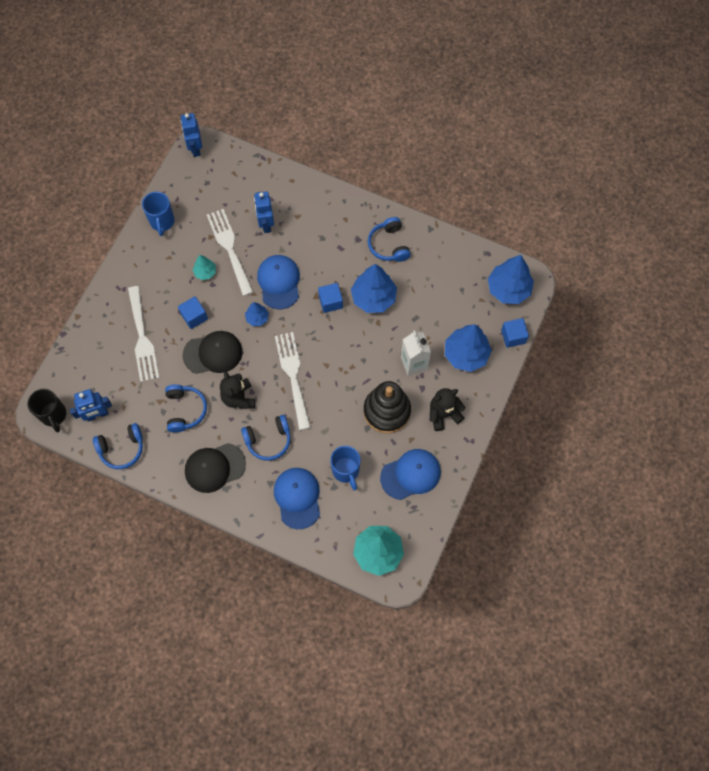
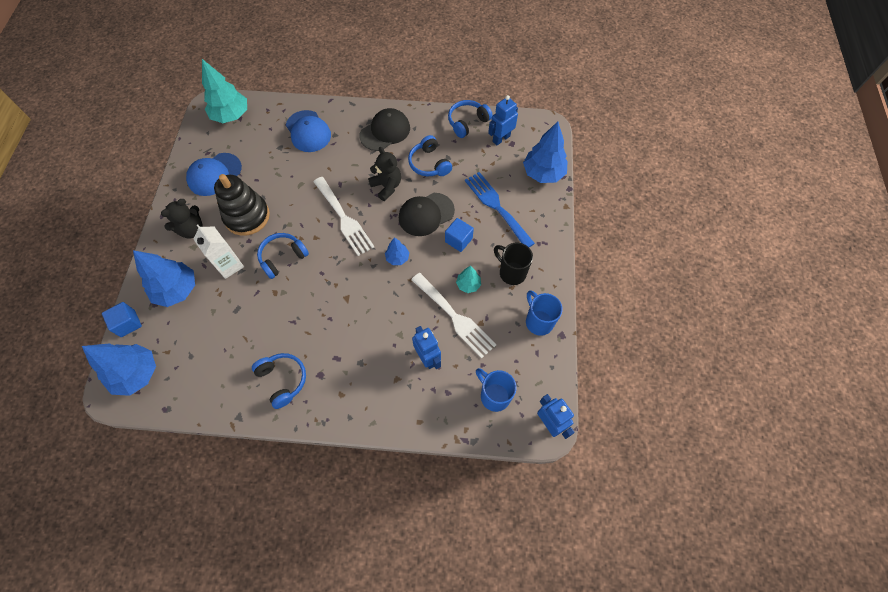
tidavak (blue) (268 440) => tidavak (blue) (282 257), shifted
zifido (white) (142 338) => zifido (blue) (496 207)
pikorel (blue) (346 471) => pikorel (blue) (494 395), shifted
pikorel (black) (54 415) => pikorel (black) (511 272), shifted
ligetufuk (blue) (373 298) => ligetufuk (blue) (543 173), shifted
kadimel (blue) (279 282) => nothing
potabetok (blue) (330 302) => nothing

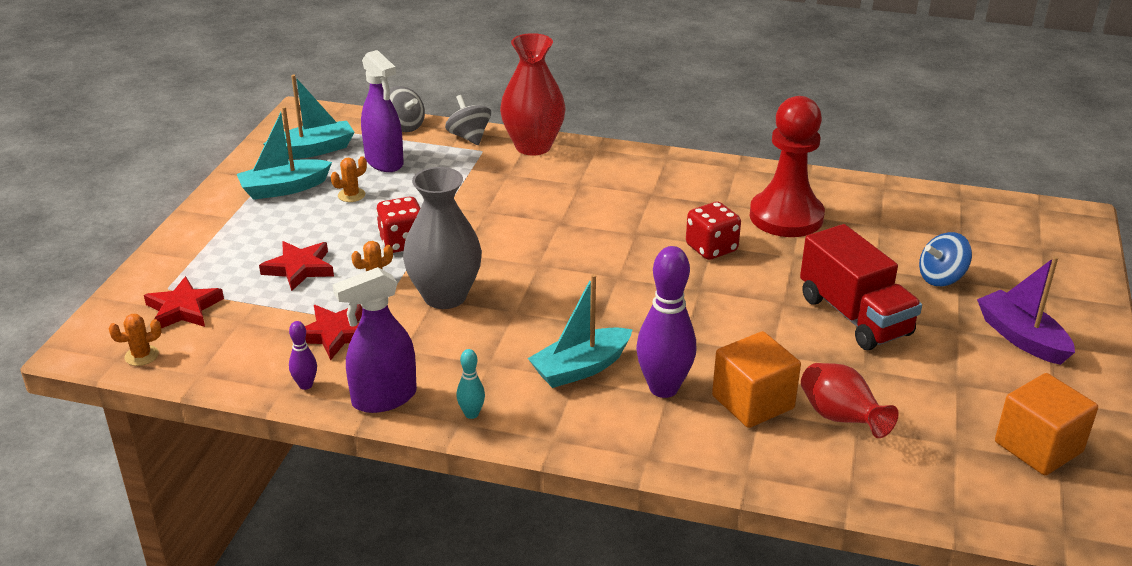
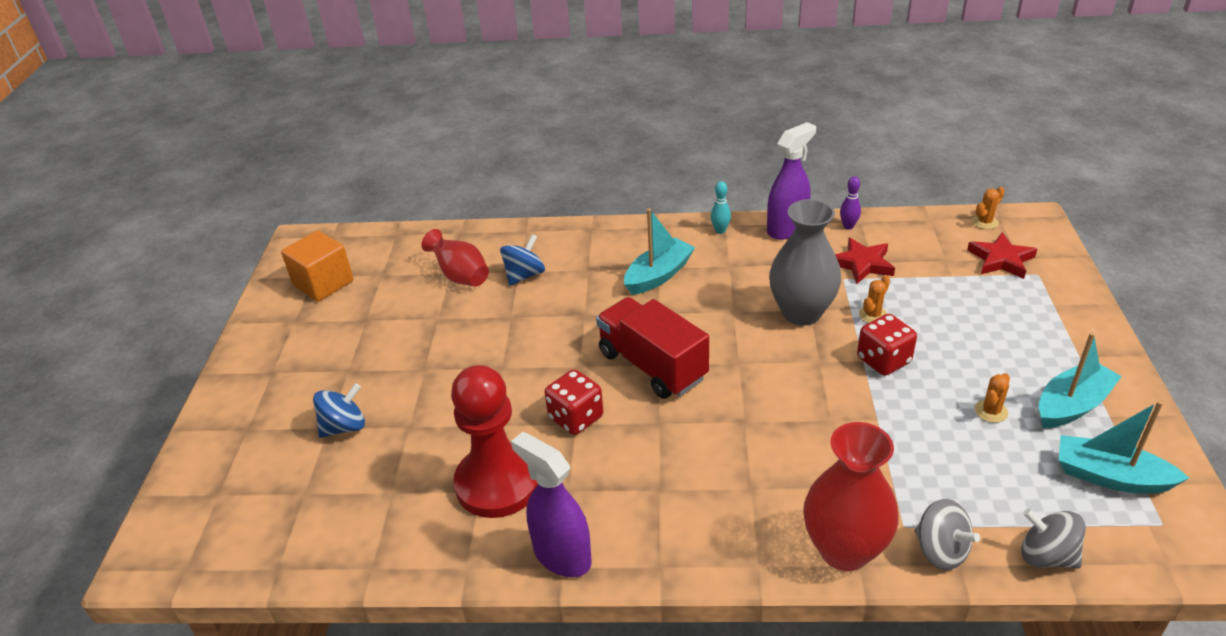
potabetok (orange) (753 402) => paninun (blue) (524 275)
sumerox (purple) (384 162) => sumerox (purple) (561 555), shifted
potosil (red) (854 316) => potosil (red) (652 366), shifted
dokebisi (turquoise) (313 150) => dokebisi (turquoise) (1110 476), 60 degrees clockwise
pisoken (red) (299 268) => nothing
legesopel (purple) (663 388) => nothing
dokebisi (purple) (1021 337) => nothing

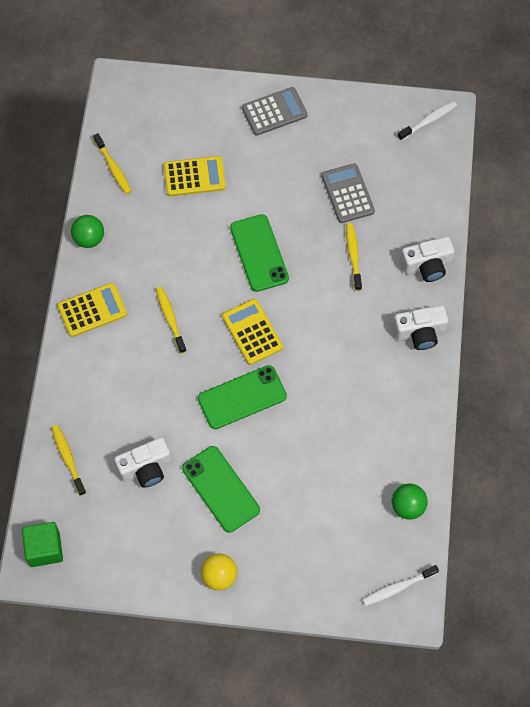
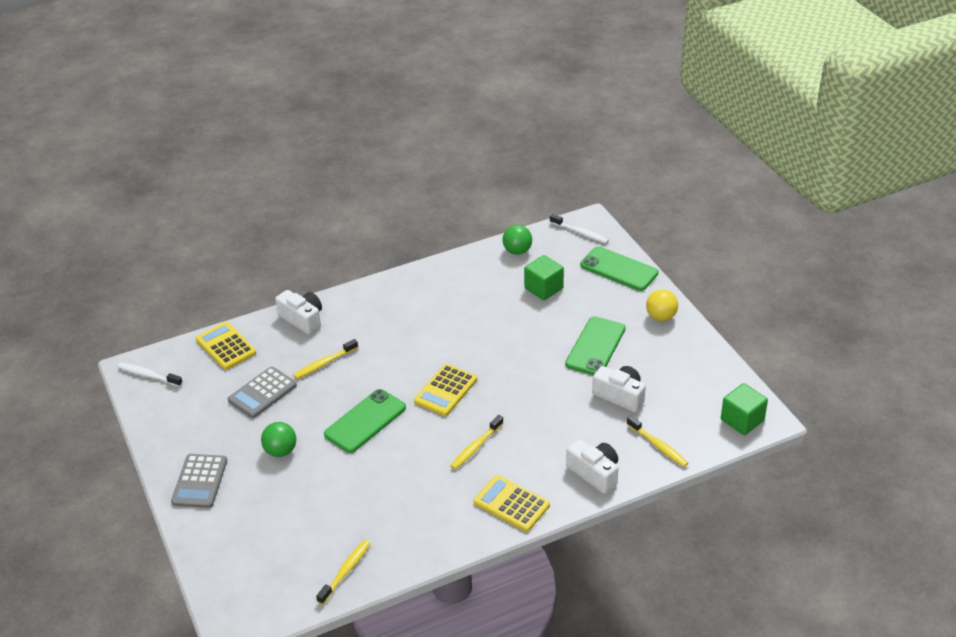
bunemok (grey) (274 112) => bunemok (grey) (199 481), 120 degrees counterclockwise
bunemok (yellow) (194 176) => bunemok (yellow) (226 346), shifted
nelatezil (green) (89 239) => nelatezil (green) (281 451), shifted
nothing => potabetok (green) (543 288)
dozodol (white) (420 332) => dozodol (white) (594 473), shifted
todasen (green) (242 397) => todasen (green) (619 269), shifted
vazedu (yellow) (68 458) => vazedu (yellow) (658 446), 75 degrees counterclockwise

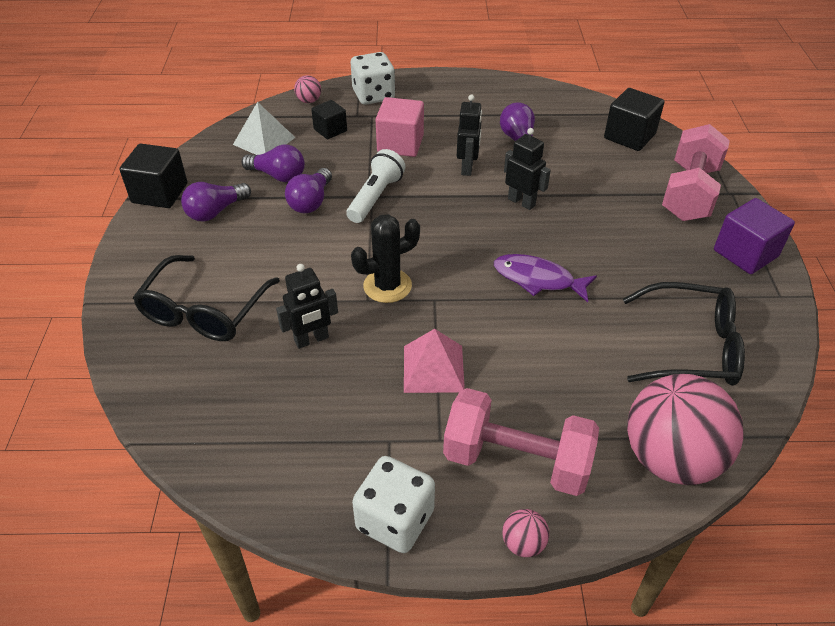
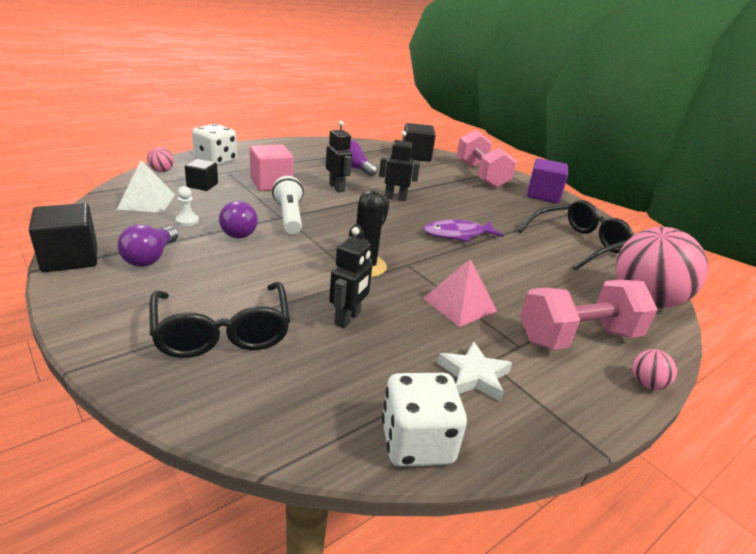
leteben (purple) (278 176) => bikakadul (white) (187 221)
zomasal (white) (395 520) => zomasal (white) (417 442), shifted
nothing => pisoken (white) (474 376)

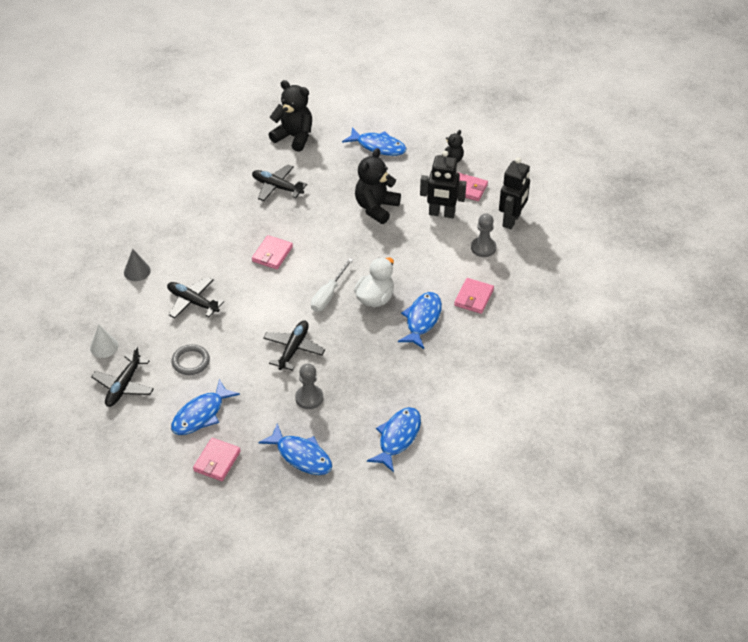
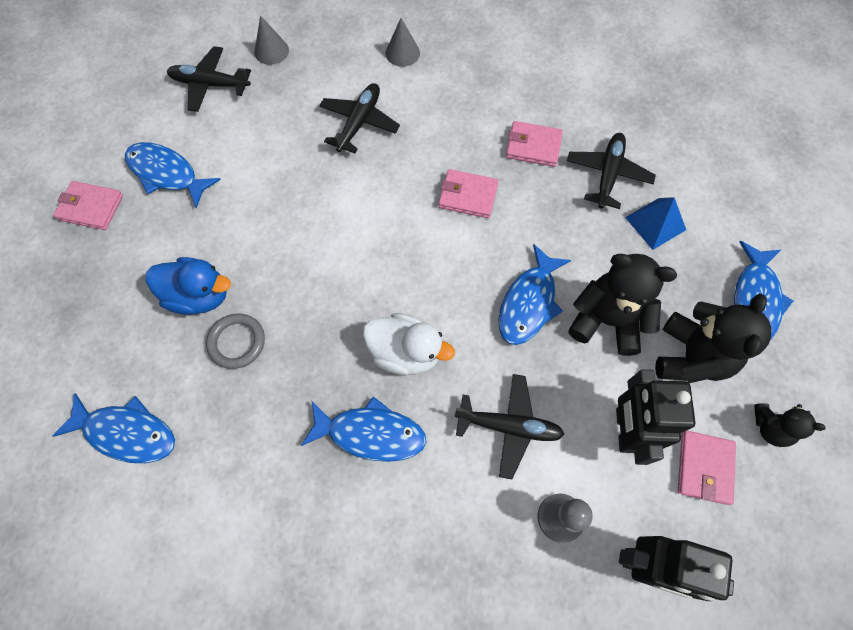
bikakadul (grey) (309 398) => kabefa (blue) (199 296)
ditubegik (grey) (190 361) => ditubegik (grey) (237 342), shifted
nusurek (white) (104 347) => nusurek (grey) (271 51)
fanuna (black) (293 349) => fanuna (black) (509 426), shifted
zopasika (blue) (301 456) => zopasika (blue) (529 303), shifted
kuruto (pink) (473 297) => kuruto (pink) (533 146), shifted
nothing => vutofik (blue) (655 223)
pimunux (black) (294 137) => pimunux (black) (690 357), shifted
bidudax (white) (328 295) => nothing

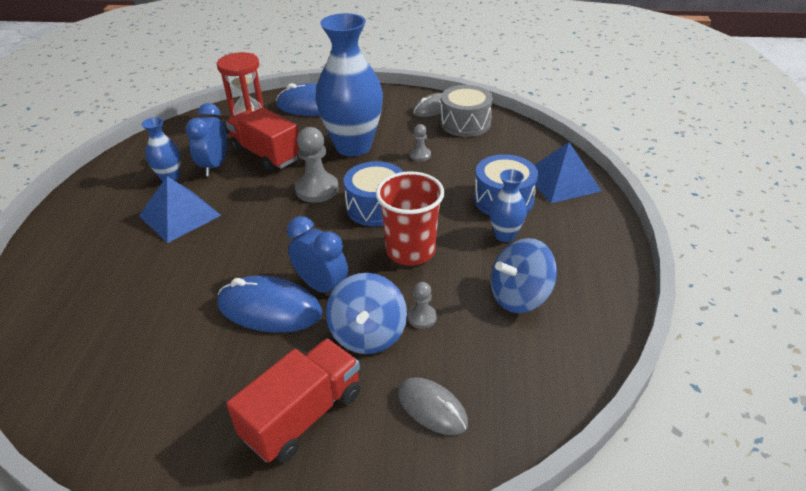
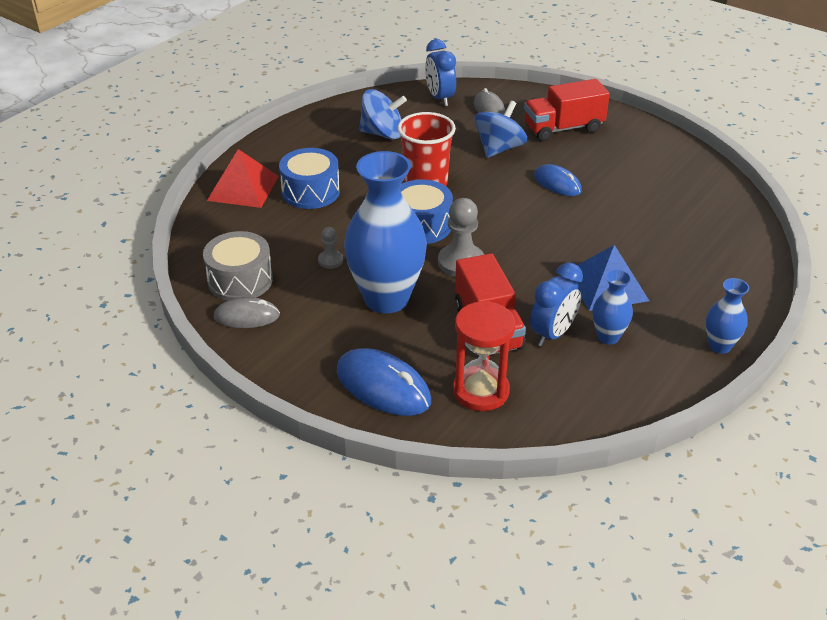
vutofik (blue) (561 181) => vutofik (red) (243 188)
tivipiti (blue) (321 286) => tivipiti (blue) (440 98), shifted
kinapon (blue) (269 309) => kinapon (blue) (557 183), x0.64
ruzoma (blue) (505 235) => ruzoma (blue) (719 346), shifted
bikakadul (grey) (422 317) => nothing

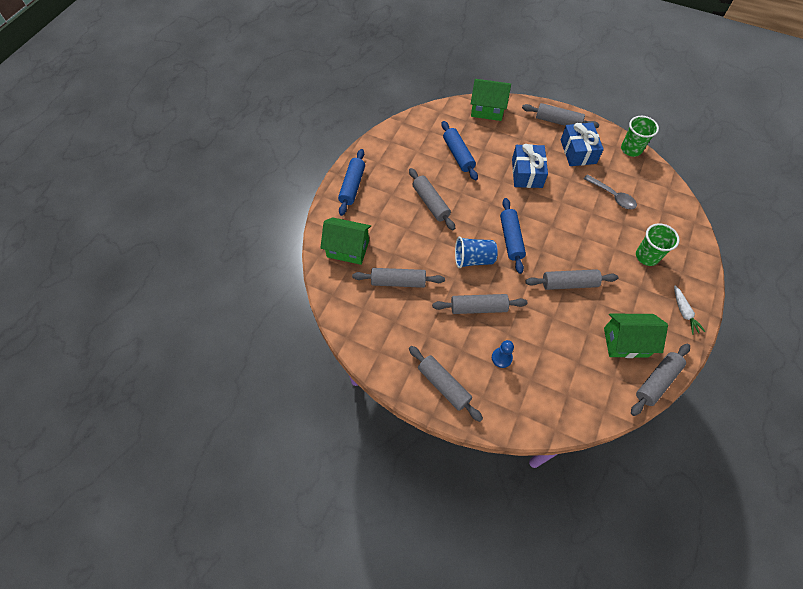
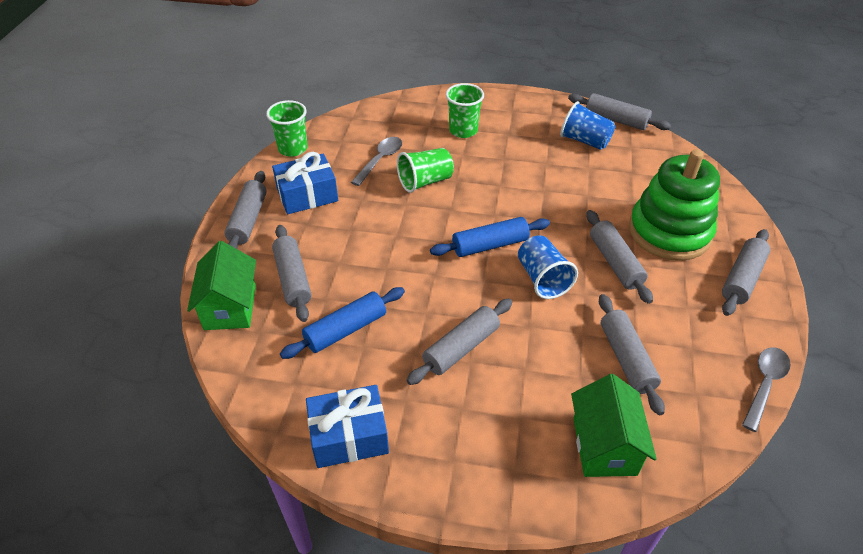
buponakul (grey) (569 283) => buponakul (grey) (292 279), shifted
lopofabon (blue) (527 173) => lopofabon (blue) (349 436), shifted
nothing => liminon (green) (425 181)
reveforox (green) (625 342) => liminon (blue) (585 141)
bikakadul (blue) (501 358) => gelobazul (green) (669 232)
nothing => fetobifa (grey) (764 384)
buponakul (blue) (352 186) => nothing
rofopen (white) (684 312) => nothing

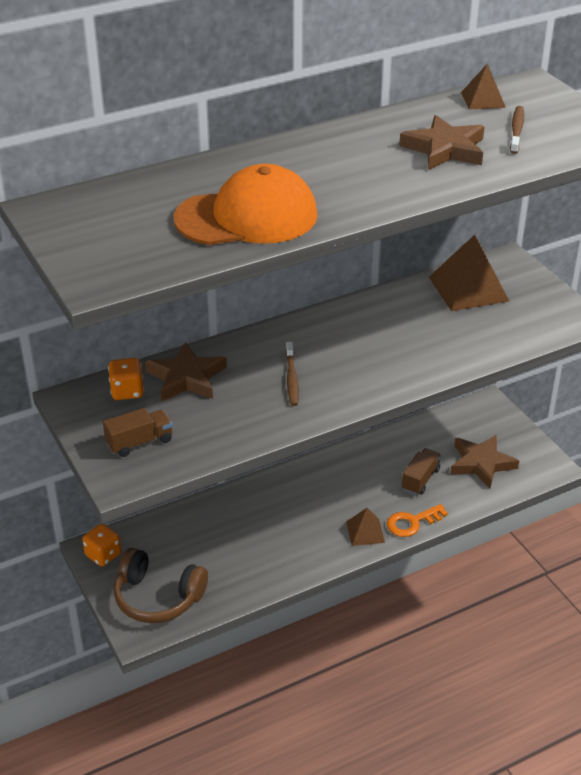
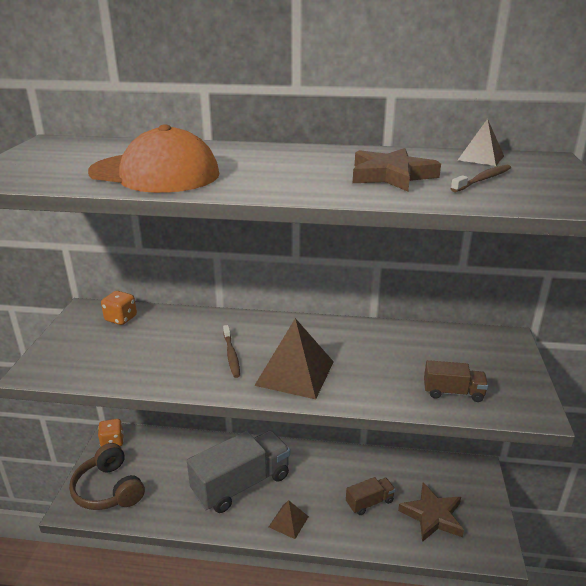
nothing => potosil (grey) (241 484)
vazedu (brown) (291 378) => vazedu (brown) (231 355), 45 degrees counterclockwise
vutofik (brown) (468 288) => vutofik (brown) (295 373), shifted
potosil (brown) (139 442) => potosil (brown) (453 392), shifted
pisoken (brown) (186 377) => nothing
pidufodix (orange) (412 522) => nothing

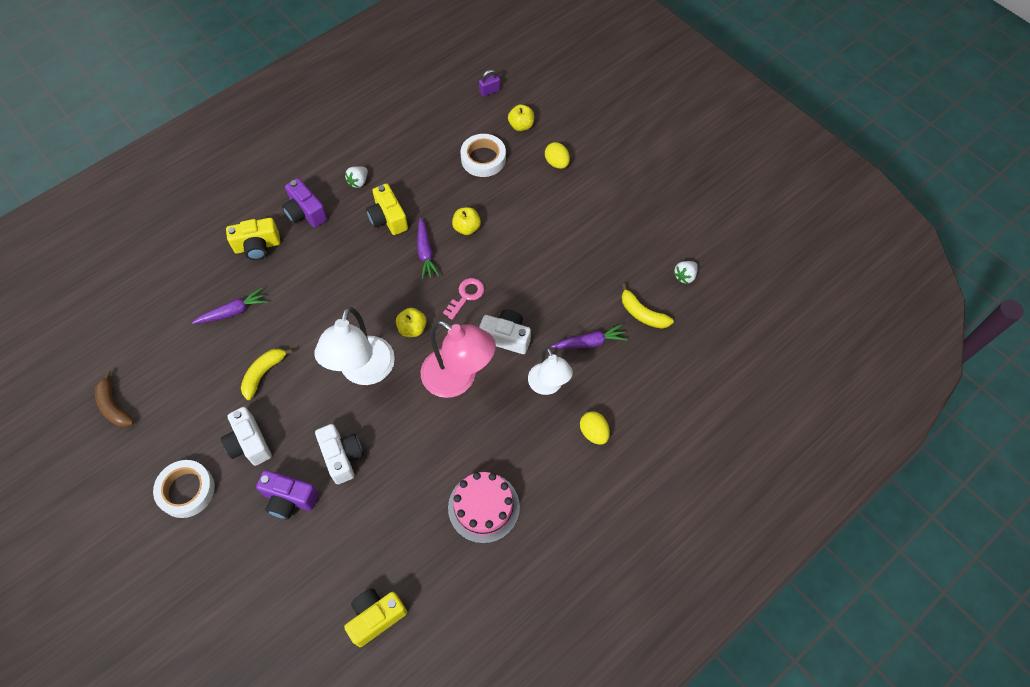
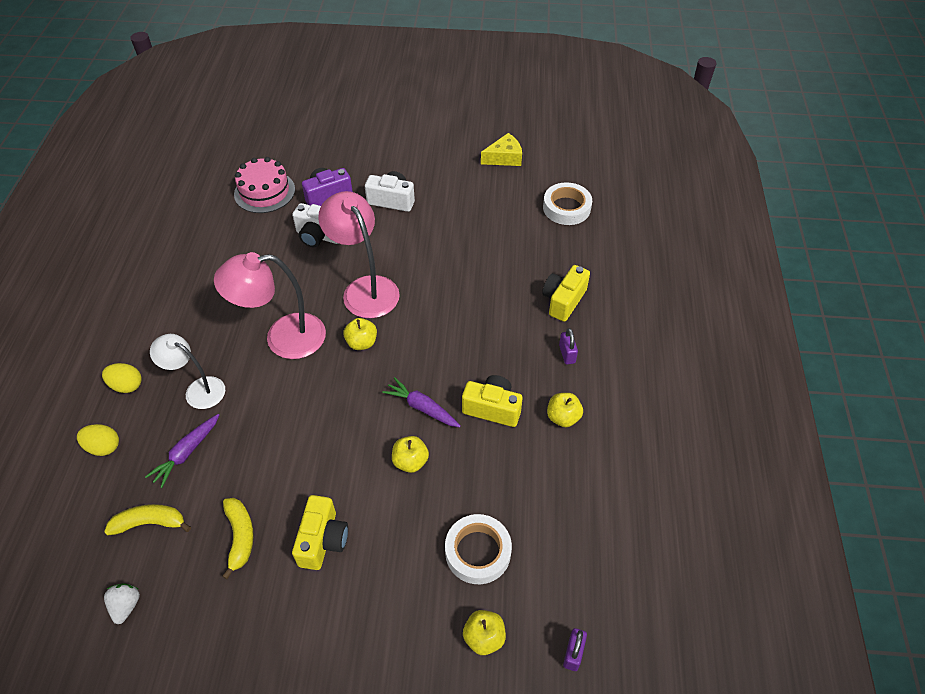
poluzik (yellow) (557 163) => poluzik (yellow) (103 447), shifted
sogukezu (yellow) (264 373) => sogukezu (yellow) (240 537), shifted
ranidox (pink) (483 507) => ranidox (pink) (264 192), shifted
dozodol (yellow) (376 617) => dozodol (yellow) (323 540), shifted
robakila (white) (363 372) => robakila (pink) (365 288)
sogukezu (brown) (114 406) => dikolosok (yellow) (504 158)
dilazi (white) (186 490) => dilazi (white) (566 208), shifted
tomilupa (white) (358 182) => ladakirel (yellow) (563 417)
dozodol (purple) (305 212) => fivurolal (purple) (567 354)
rofopen (purple) (233 312) => nothing
pidufodix (pink) (466 296) => nothing
dozodol (white) (506 337) => nothing

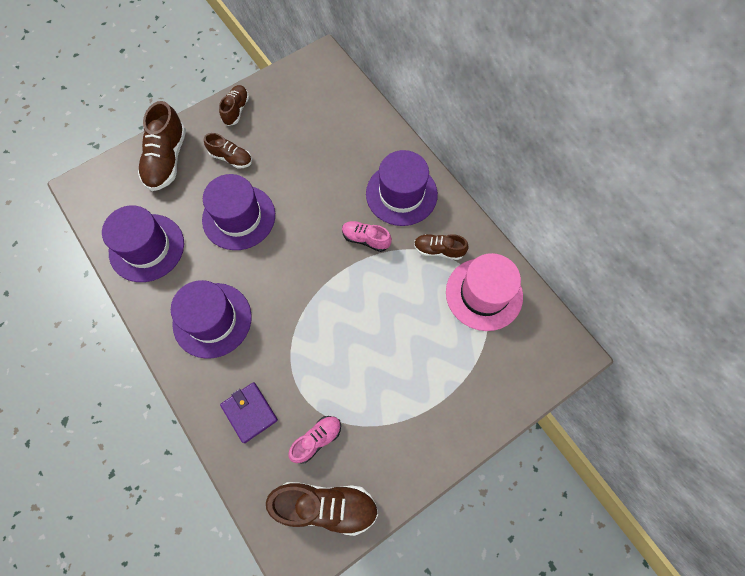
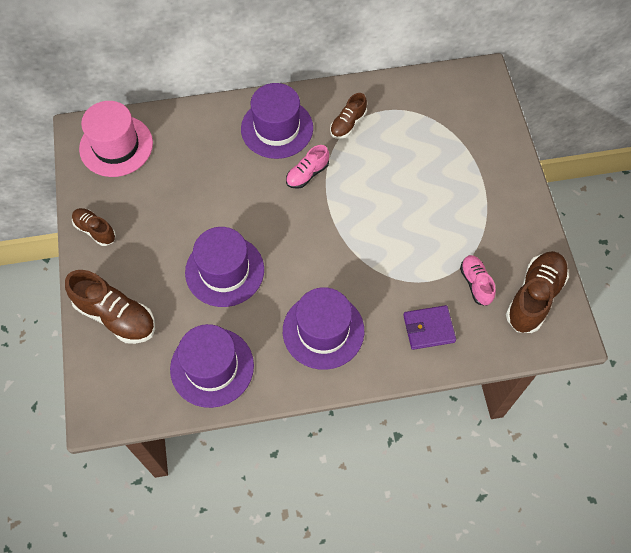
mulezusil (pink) (484 294) => mulezusil (pink) (116 146), shifted
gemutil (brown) (231 158) => nothing

